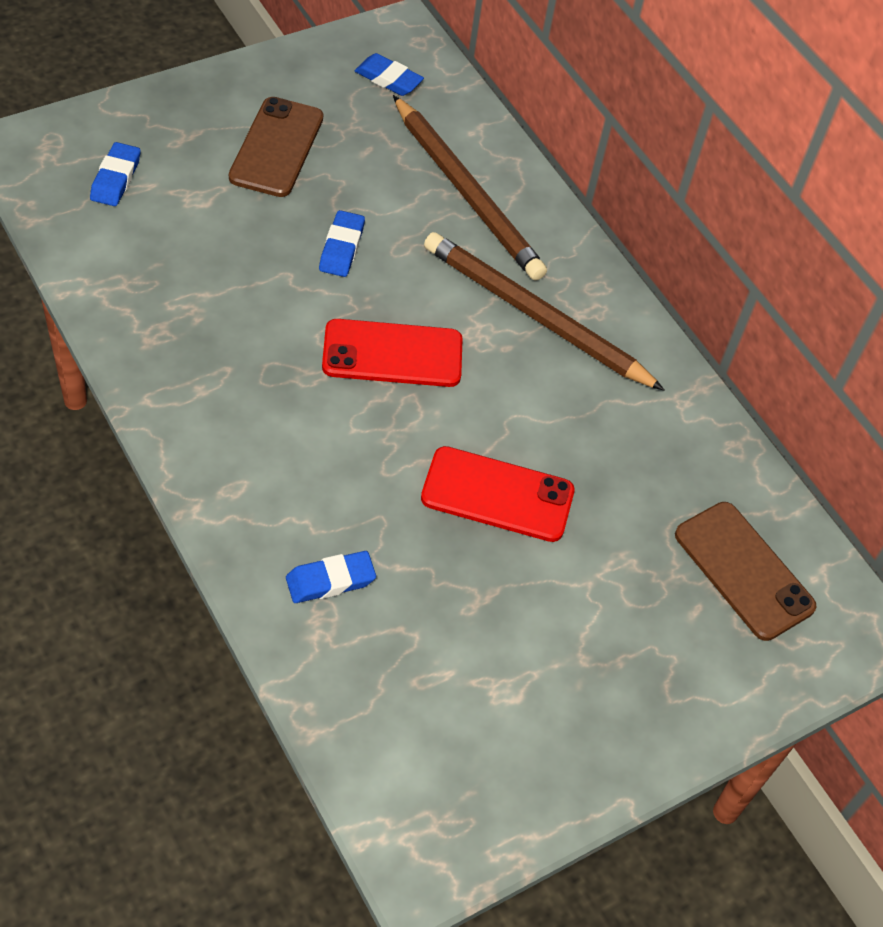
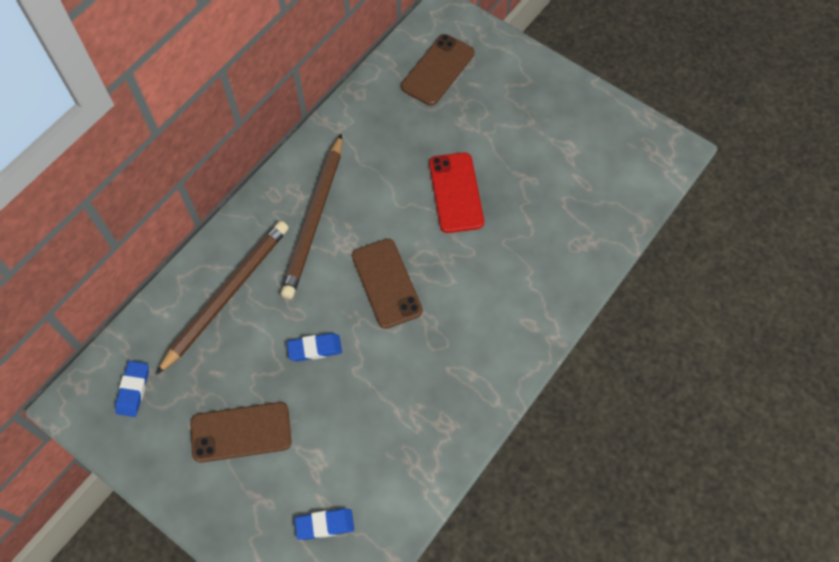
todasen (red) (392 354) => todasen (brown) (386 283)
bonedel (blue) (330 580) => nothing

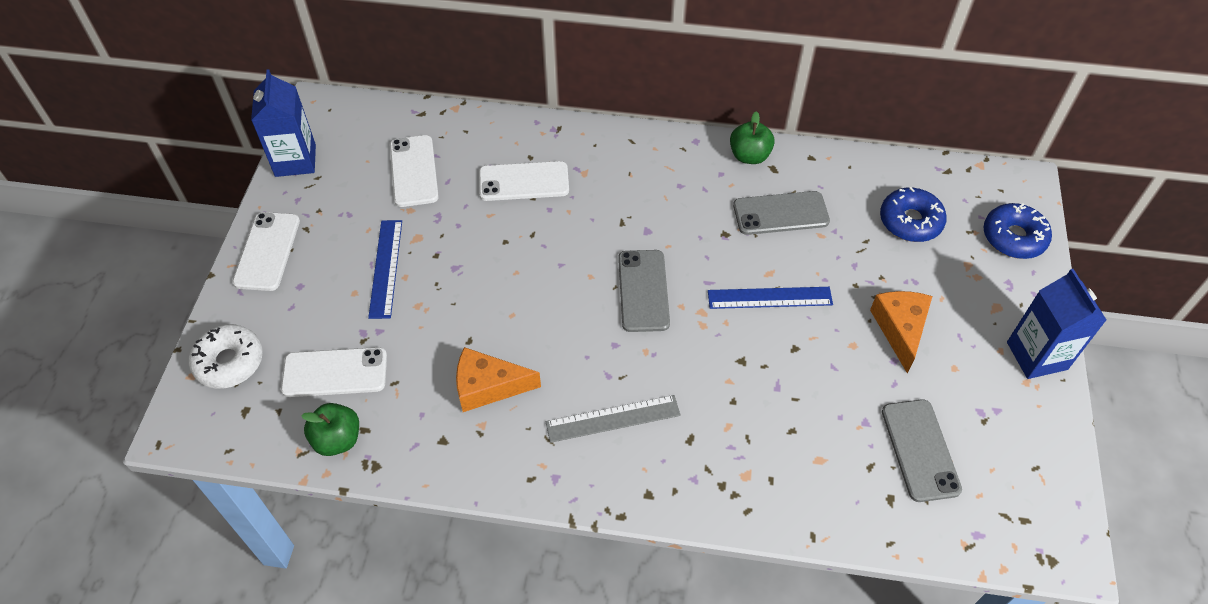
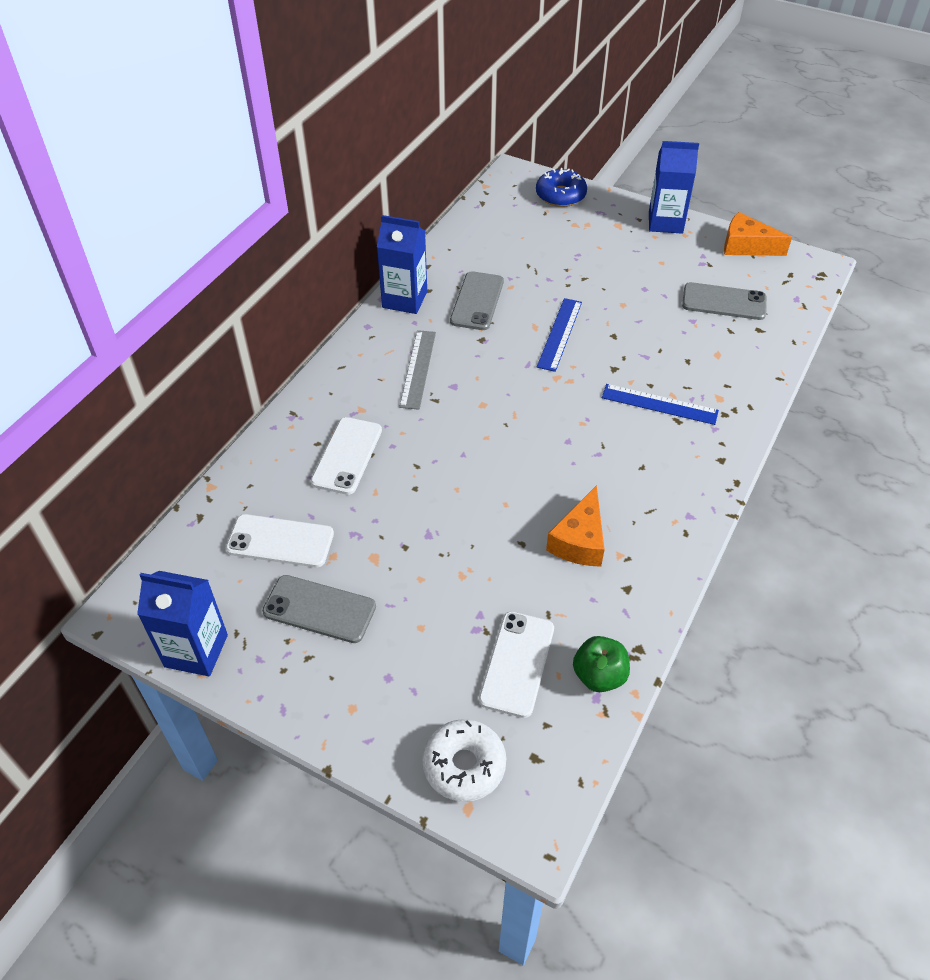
todasen (grey) (643 291) => todasen (grey) (319 609), shifted
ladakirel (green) (749 156) => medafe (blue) (404 299)
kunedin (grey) (613 419) => kunedin (grey) (418 369), shifted
kunedin (blue) (386 268) => kunedin (blue) (659 404), shifted
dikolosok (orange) (900 329) => dikolosok (orange) (746 246), shifted
todasen (white) (267 251) => nothing
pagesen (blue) (910 221) => nothing

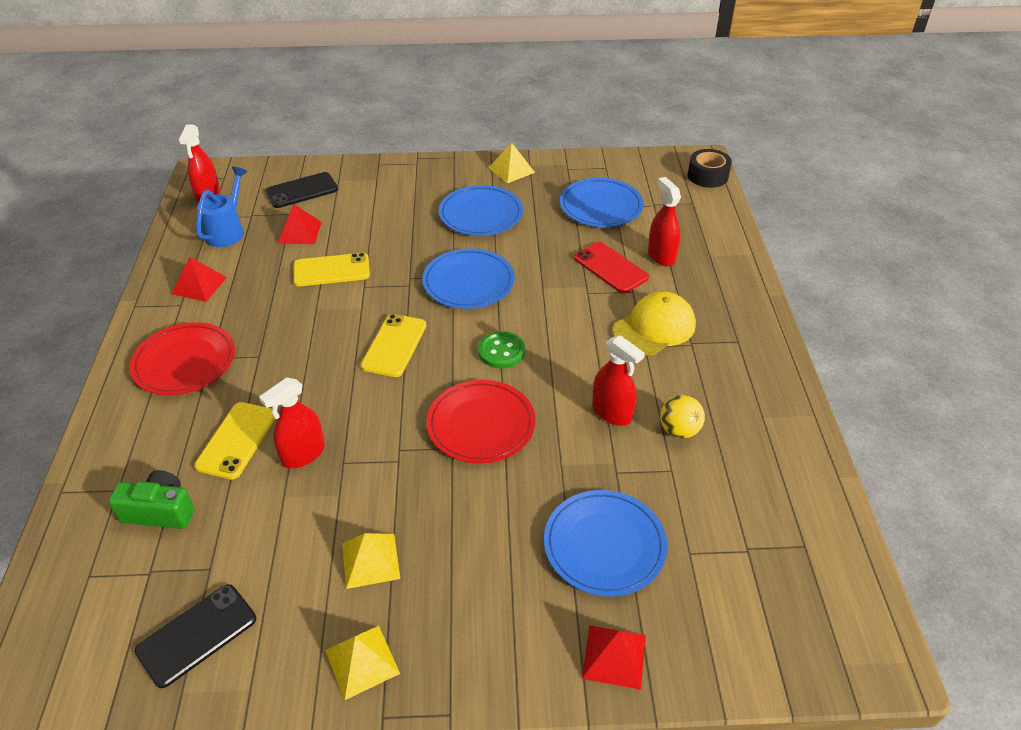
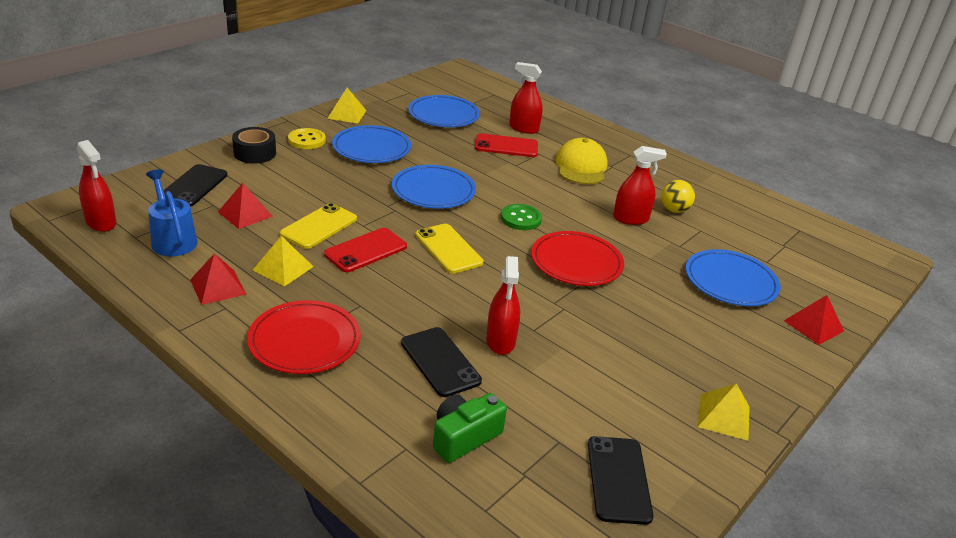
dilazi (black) (707 176) => dilazi (black) (255 153), shifted
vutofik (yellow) (370 560) => vutofik (yellow) (283 268), shifted
nothing => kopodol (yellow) (307 140)
nothing => todasen (red) (366 250)
todasen (yellow) (237 440) => todasen (black) (440 362)

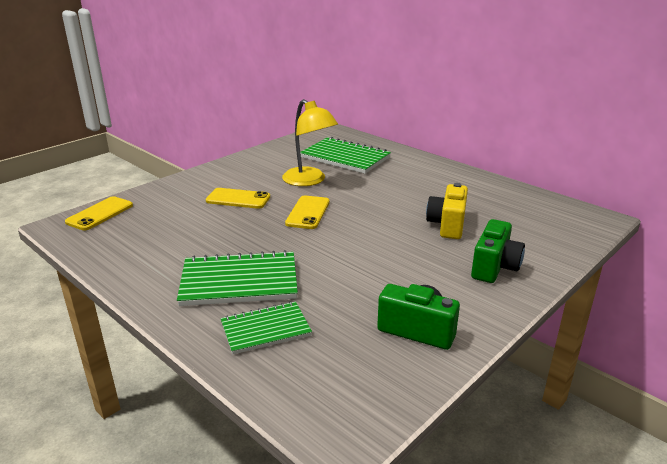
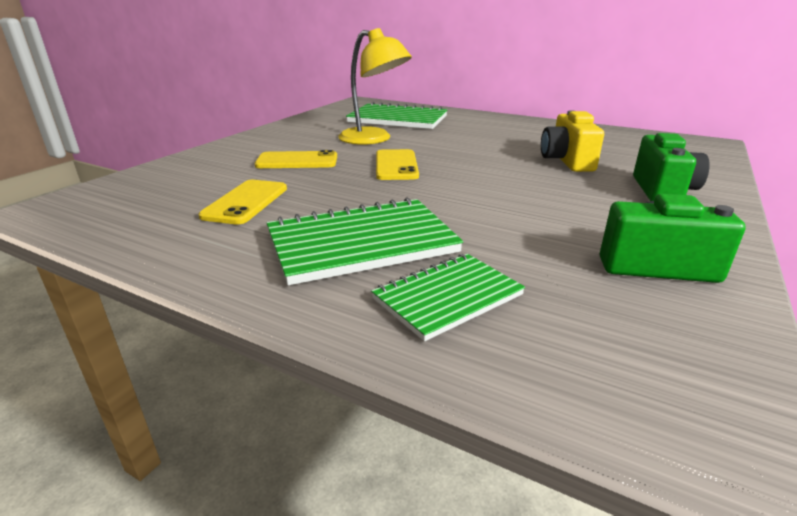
todasen (yellow) (100 214) => todasen (yellow) (246 202), shifted

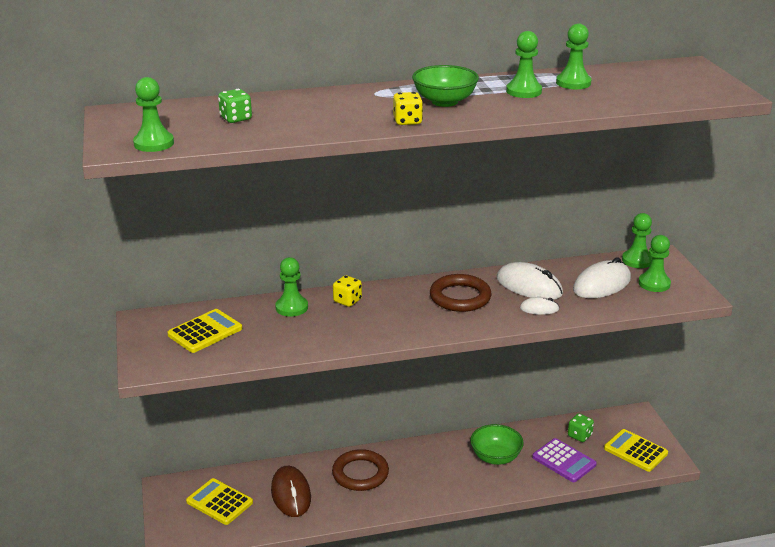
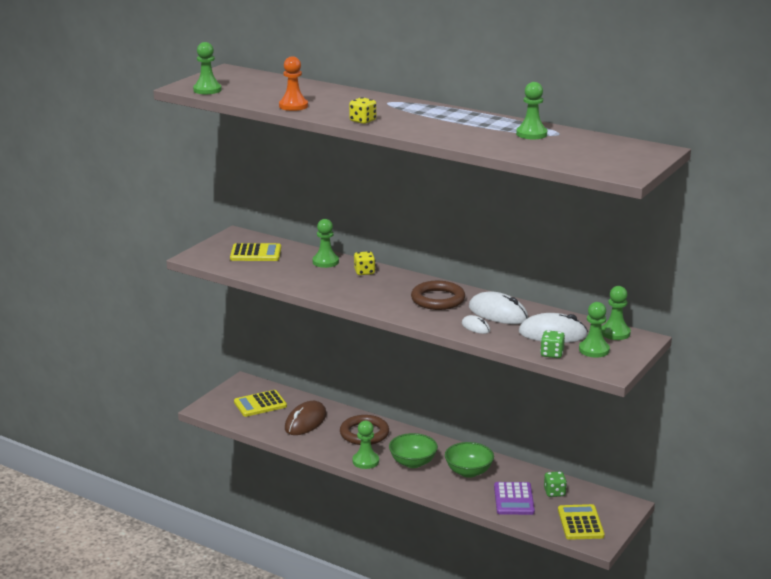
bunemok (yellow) (219 502) => bunemok (yellow) (260 404), 105 degrees counterclockwise
nothing => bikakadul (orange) (293 106)
bikakadul (green) (524 91) => bikakadul (green) (365 461), shifted
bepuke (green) (444 102) => bepuke (green) (413 462), shifted
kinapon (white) (529 286) => kinapon (white) (498 313), 45 degrees counterclockwise
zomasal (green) (236 118) => zomasal (green) (552 354), shifted

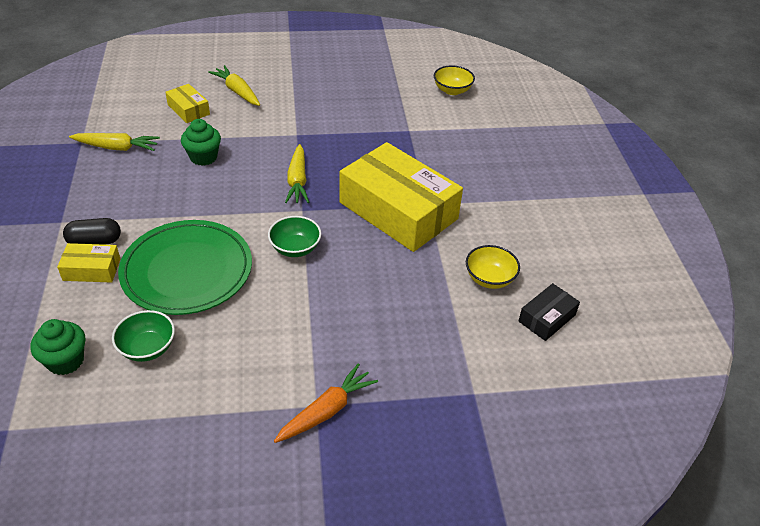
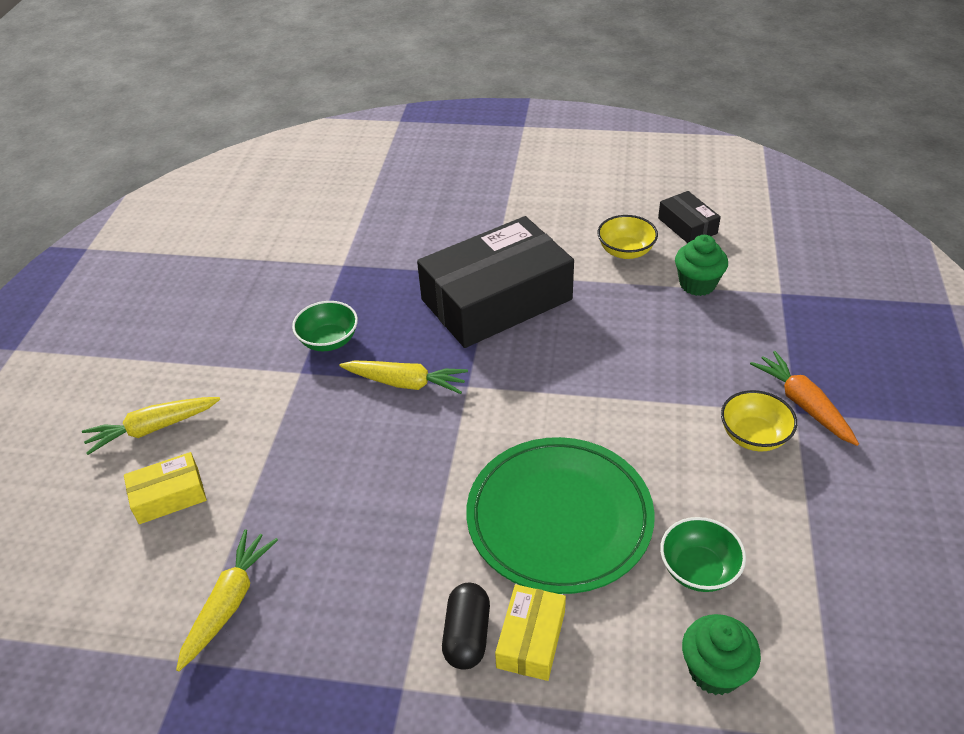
bepuke (green) (295 248) => bepuke (green) (329 341), shifted
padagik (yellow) (398 210) => padagik (black) (496 299)
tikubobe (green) (203 157) => tikubobe (green) (697 284), shifted
bepuke (yellow) (452 90) => bepuke (yellow) (753 436), shifted

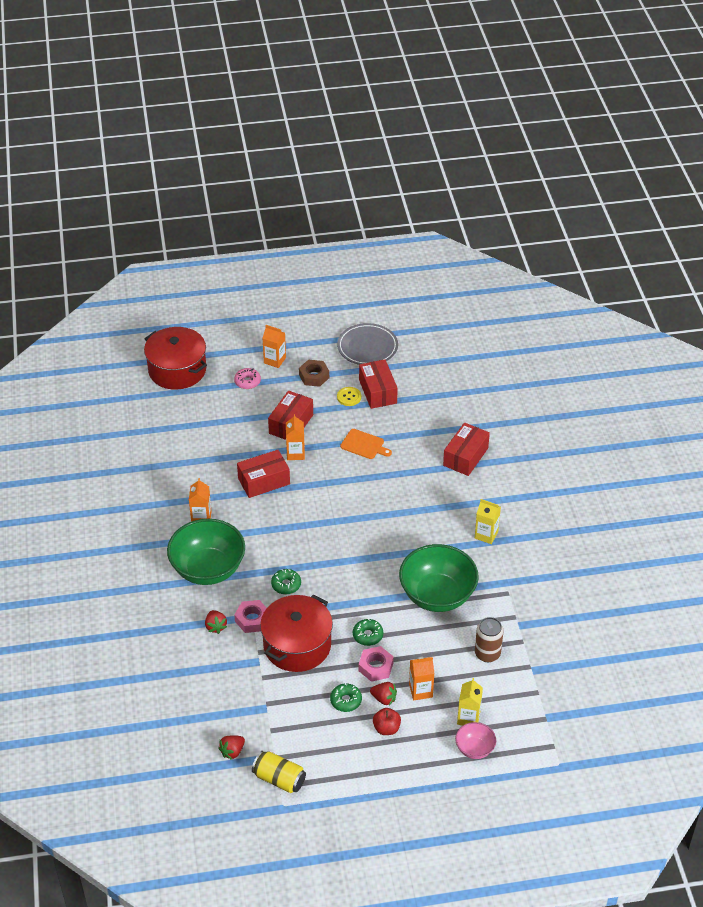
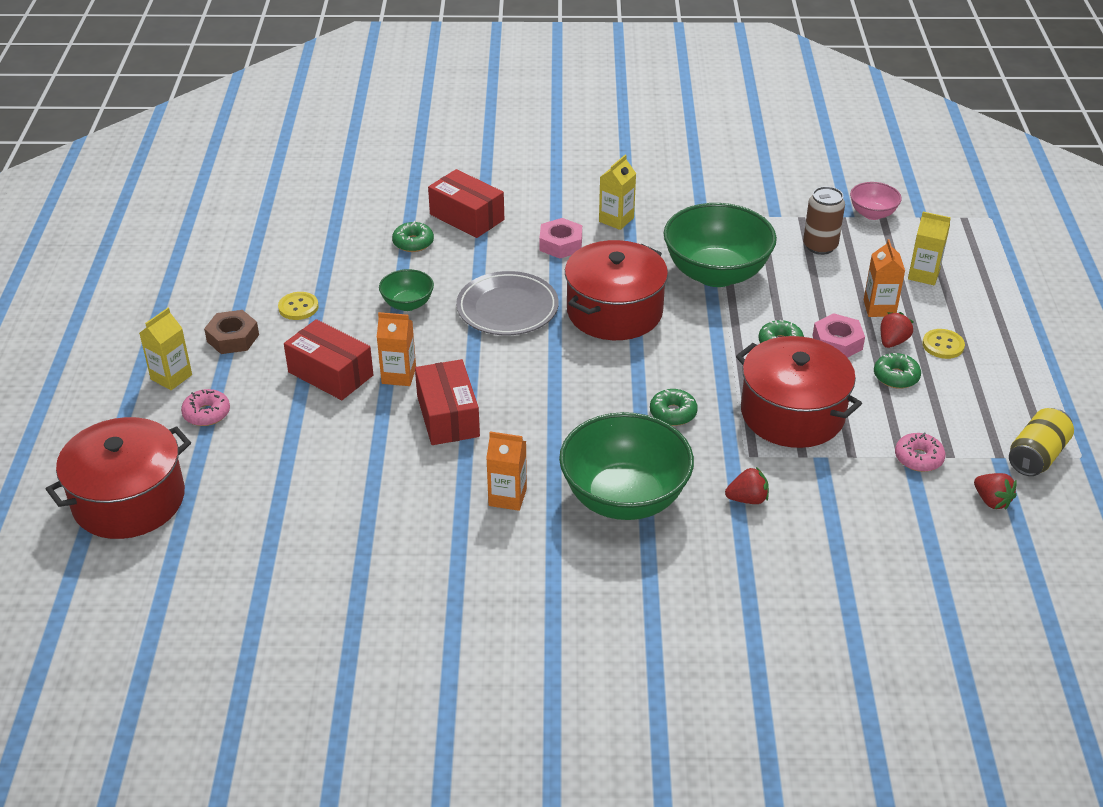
medafe (orange) (275 360) => medafe (yellow) (171 377)
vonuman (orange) (364 445) => bepuke (green) (407 304)
nothing => pagesen (green) (413 243)
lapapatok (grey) (367 347) => lapapatok (grey) (507 308), shifted
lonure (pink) (252 619) => lonure (pink) (561 244), shifted
nothing => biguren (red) (614 311)
bepuke (pink) (474 749) => bepuke (pink) (872 214), shifted
nothing => pagesen (pink) (918 458)
ladakirel (red) (386 728) => kopodol (yellow) (943 345)
padagik (red) (378 391) => nothing

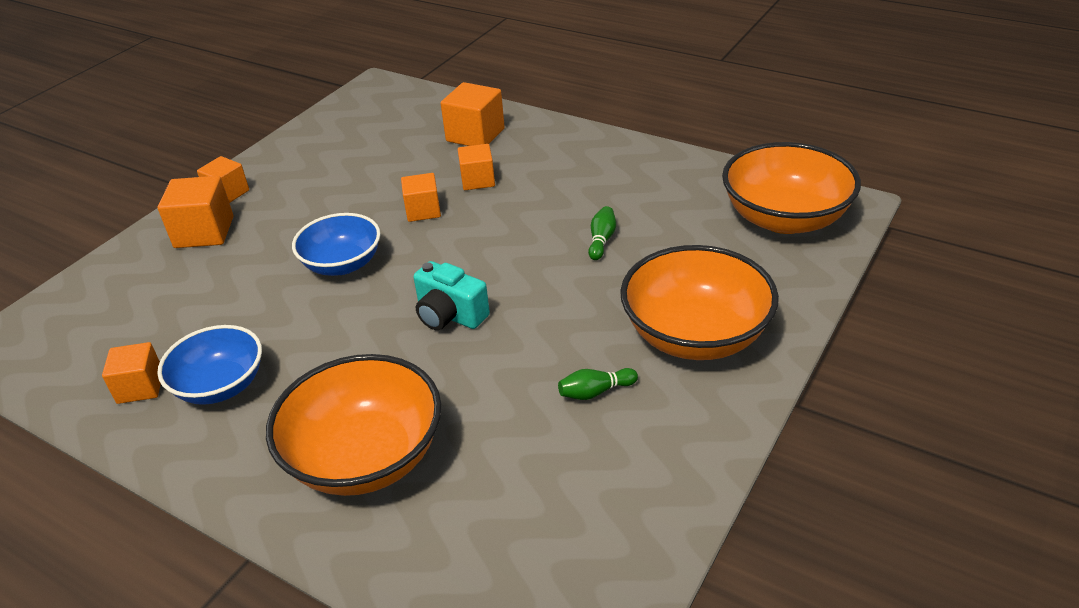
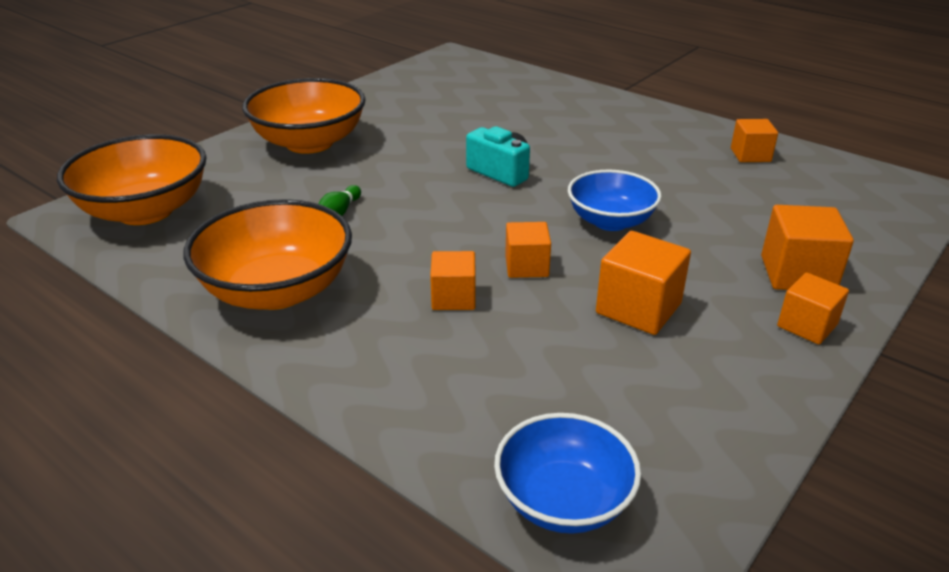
bepuke (orange) (365 457) => bepuke (orange) (277 290), shifted
bepuke (blue) (221 385) => bepuke (blue) (563 500), shifted
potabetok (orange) (475 135) => potabetok (orange) (638 308), shifted
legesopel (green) (595 392) => nothing

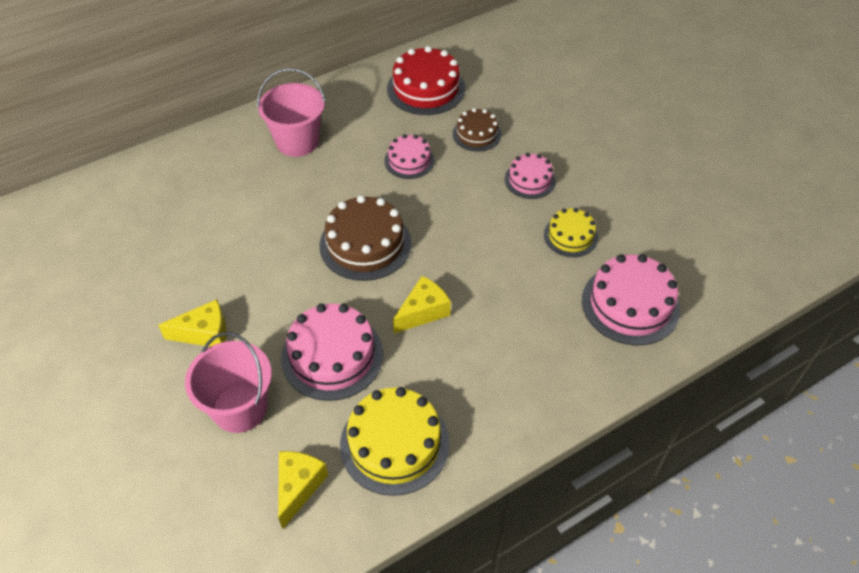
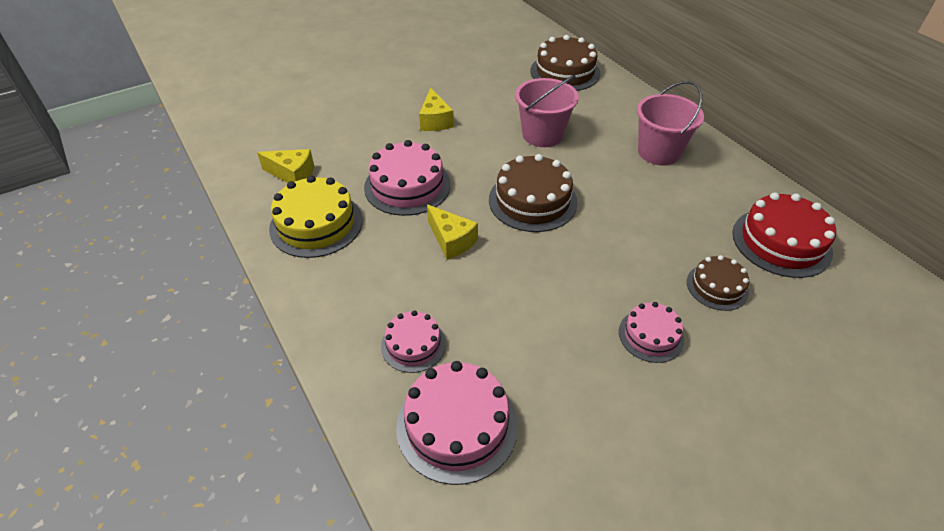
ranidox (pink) (409 161) => ranidox (pink) (413 344), shifted
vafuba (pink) (240 408) => vafuba (pink) (542 135), shifted
nothing => ranidox (brown) (565 72)
ranidox (yellow) (570 236) => nothing

